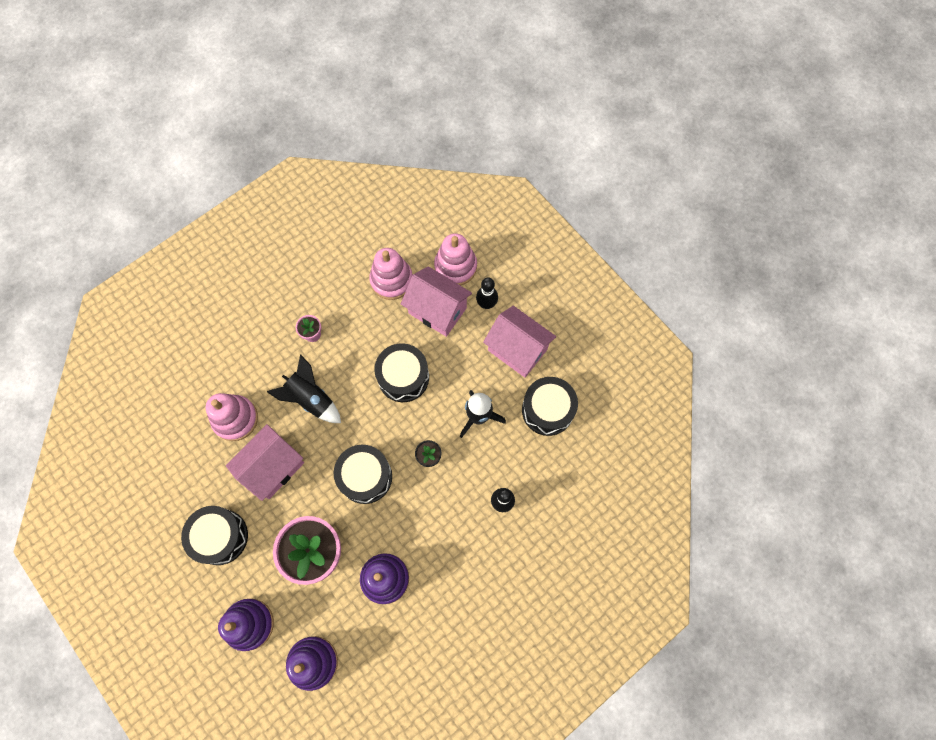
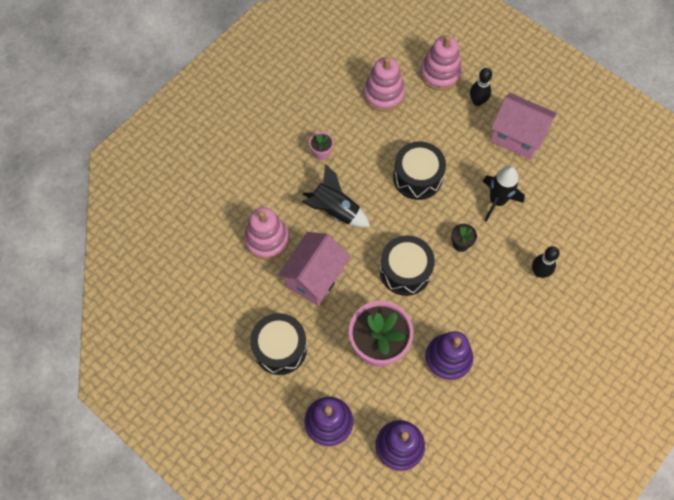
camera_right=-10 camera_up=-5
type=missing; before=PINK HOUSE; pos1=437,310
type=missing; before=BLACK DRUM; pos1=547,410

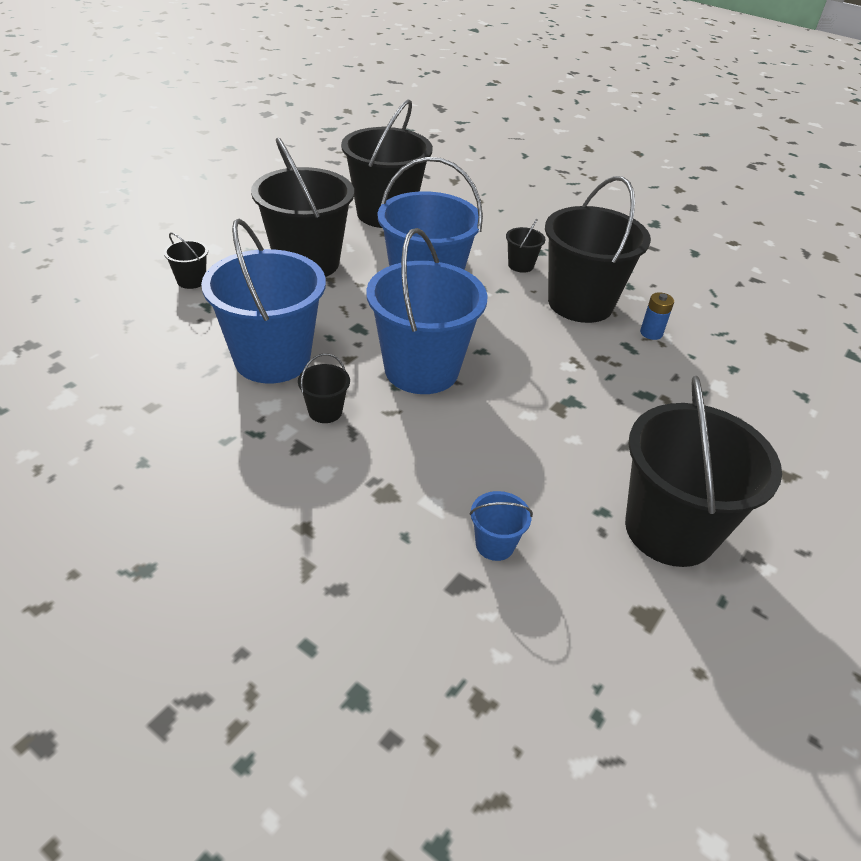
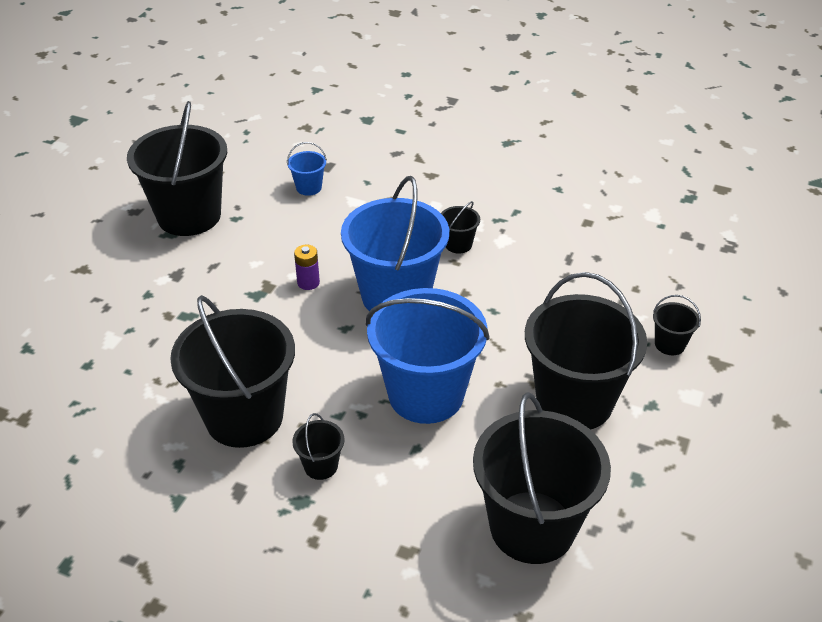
camera_right=170 camera_up=0
type=missing; before=BLUE BUCKET; pos1=272,359
type=missing; before=BLUE BATTERY; pos1=651,333
type=appeared; after=PURPLE BATTERY; pos2=308,282

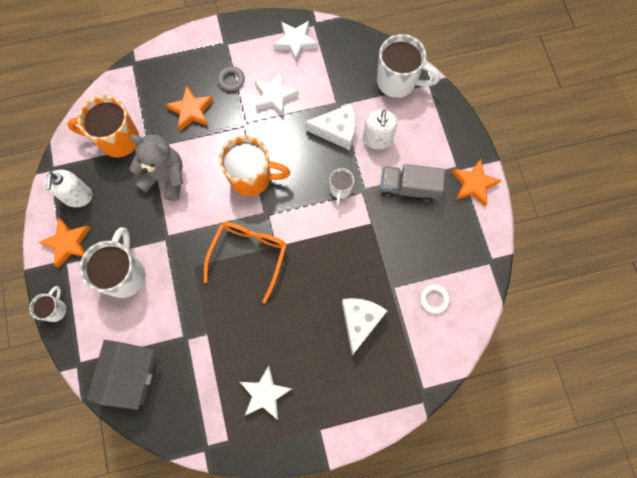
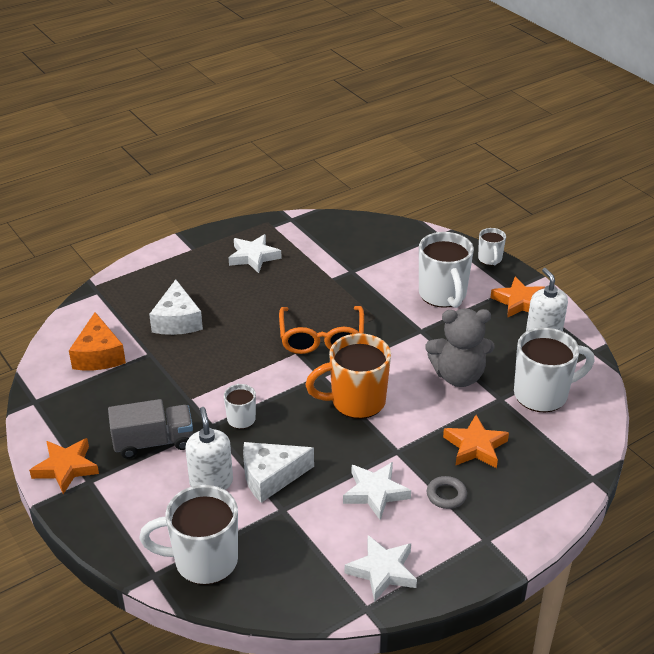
camera_right=160 camera_up=-35
type=missing; before=GREY HOUSE; pos1=131,375
type=exchanged; before=WHITE RING; after=ORANGE CHEESE; pos1=434,299; pos2=98,355
type=colour; before=ORANGE MUG; after=WHITE MUG; pos1=117,139; pos2=542,394

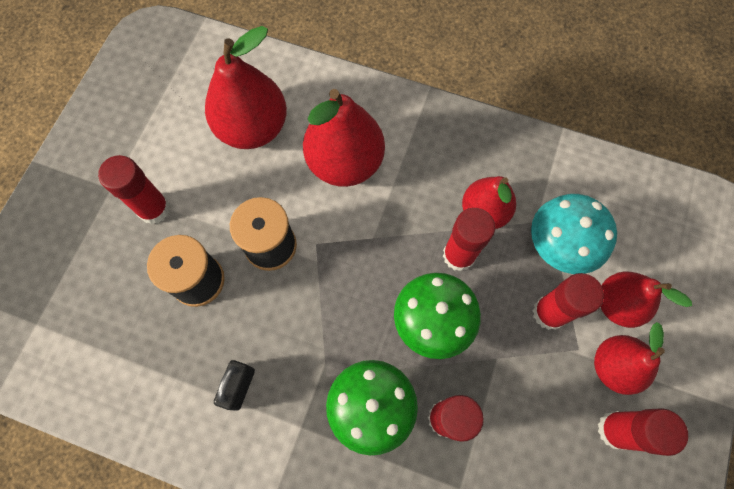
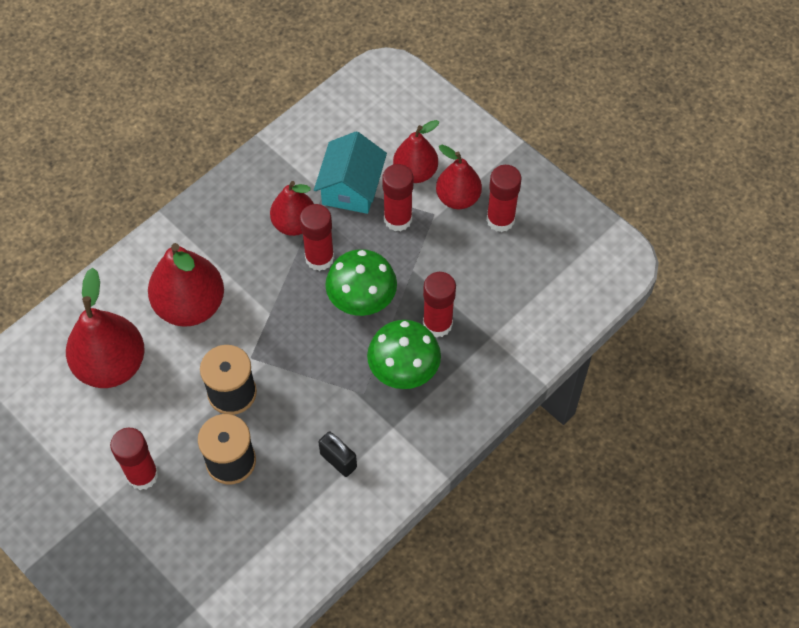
camera_right=-65 camera_up=-10
type=exchanged; before=TURQUOISE MUSHROOM; after=TURQUOISE HOUSE; pos1=558,246; pos2=351,187

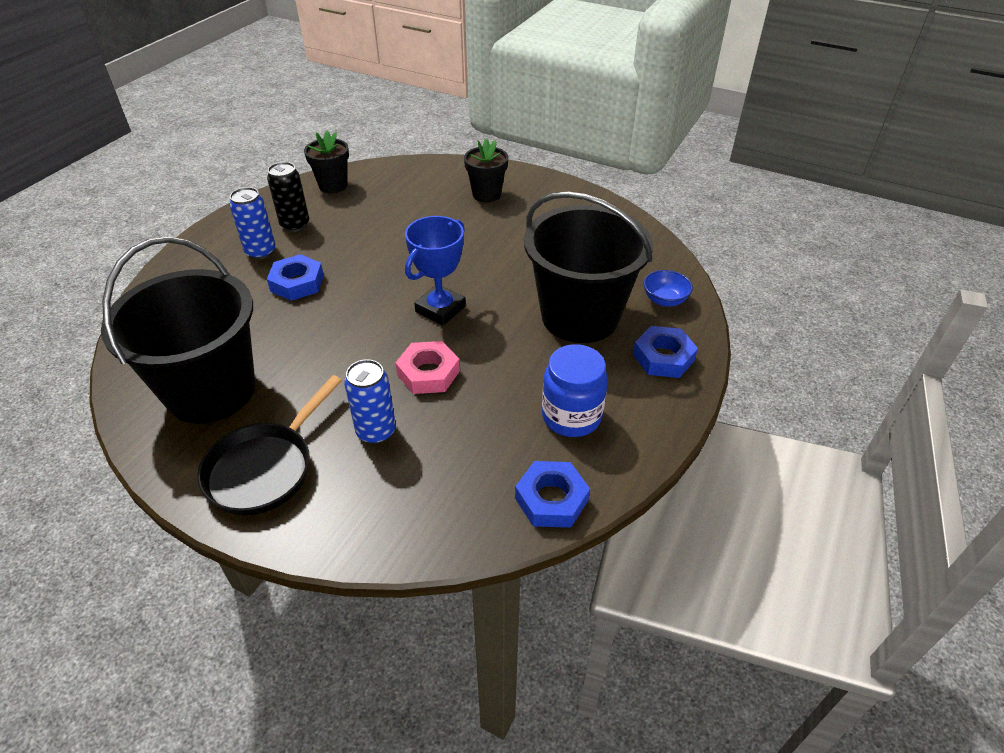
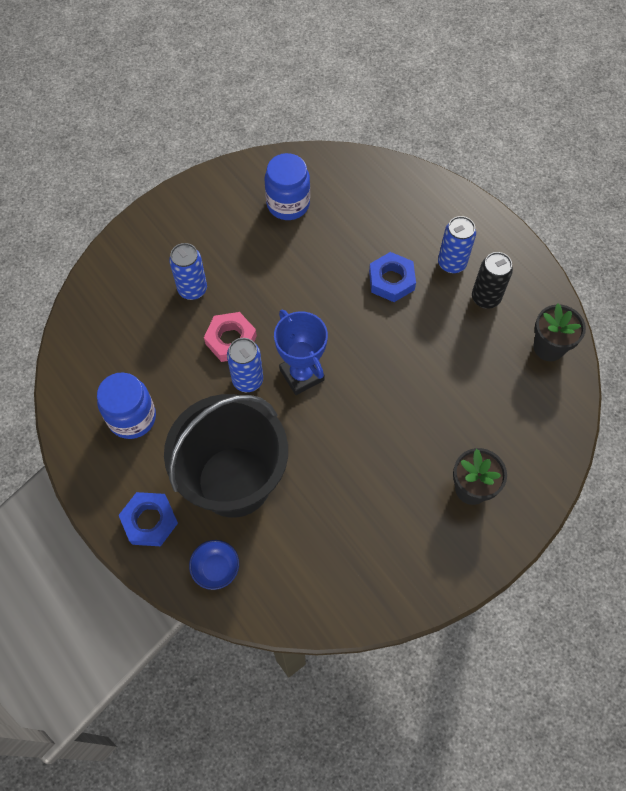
camera_right=115 camera_up=20
type=missing; before=BLACK PAN; pos1=265,468
type=missing; before=BLUE NUT; pos1=551,499
type=appeared; after=BLUE CAN; pos2=247,380
type=exchanged; before=BLACK BUCKET; after=BLUE JAR; pos1=211,391; pos2=288,204

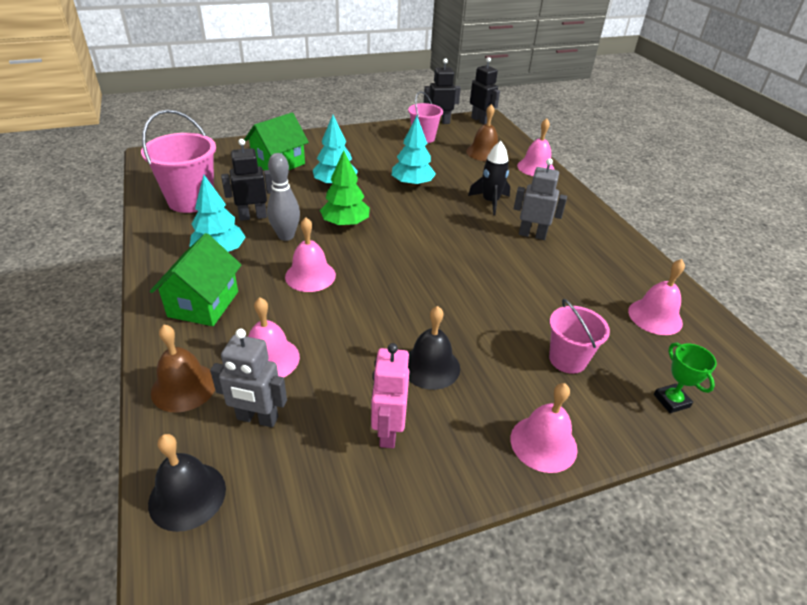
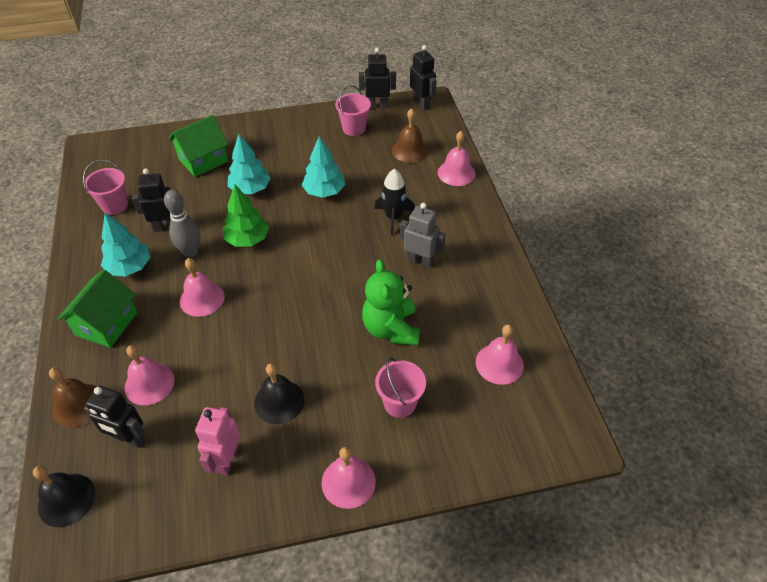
camera_right=10 camera_up=10
type=missing; before=GREEN TROPHY; pos1=671,401
type=appeared; after=GREEN TEDDY BEAR; pos2=391,329
type=colour; before=GREY ROBOT; after=BLACK ROBOT; pos1=257,418; pos2=129,439
type=size; before=PINK BUCKET; pos1=191,201; pos2=115,205; scale=0.63

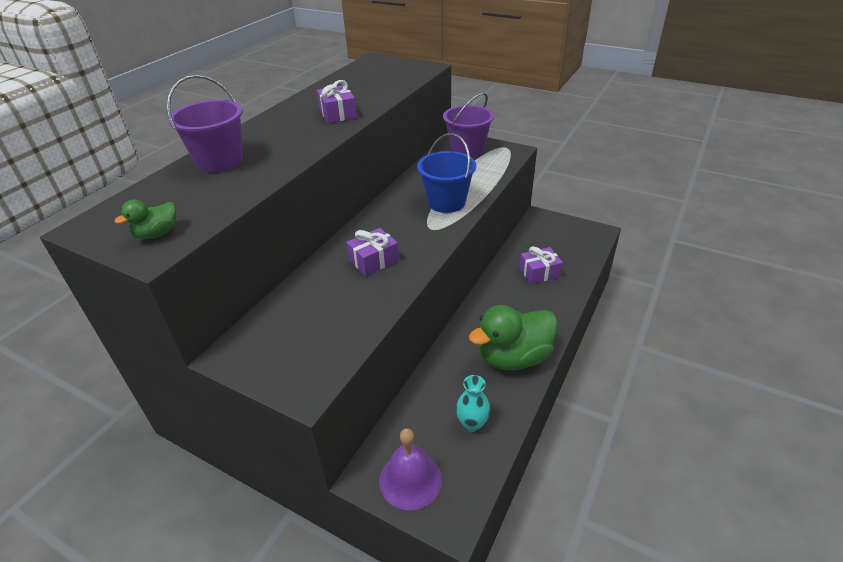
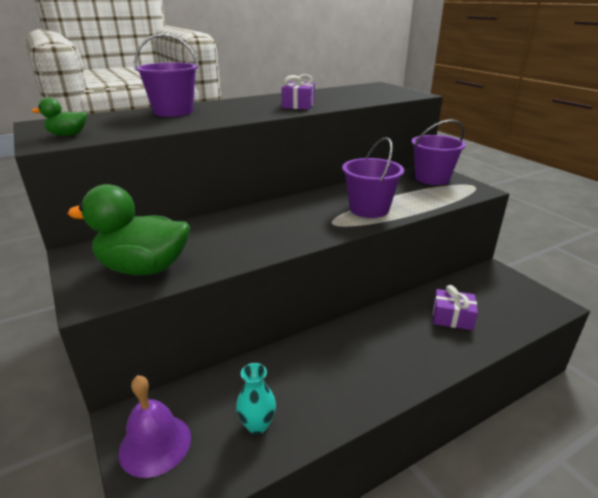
camera_right=30 camera_up=-10
type=missing; before=PURPLE GIFT; pos1=374,260
type=relocated; before=GREEN DUCK; pos1=513,357; pos2=144,268
type=colour; before=BLUE BUCKET; after=PURPLE BUCKET; pos1=446,202; pos2=369,209

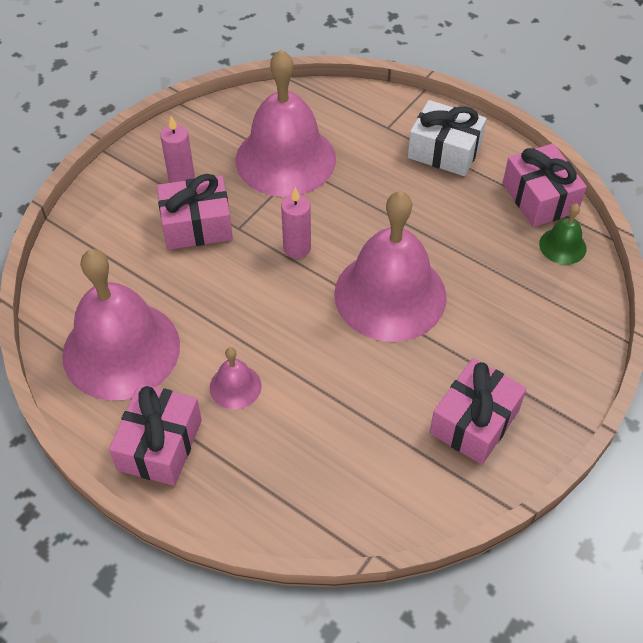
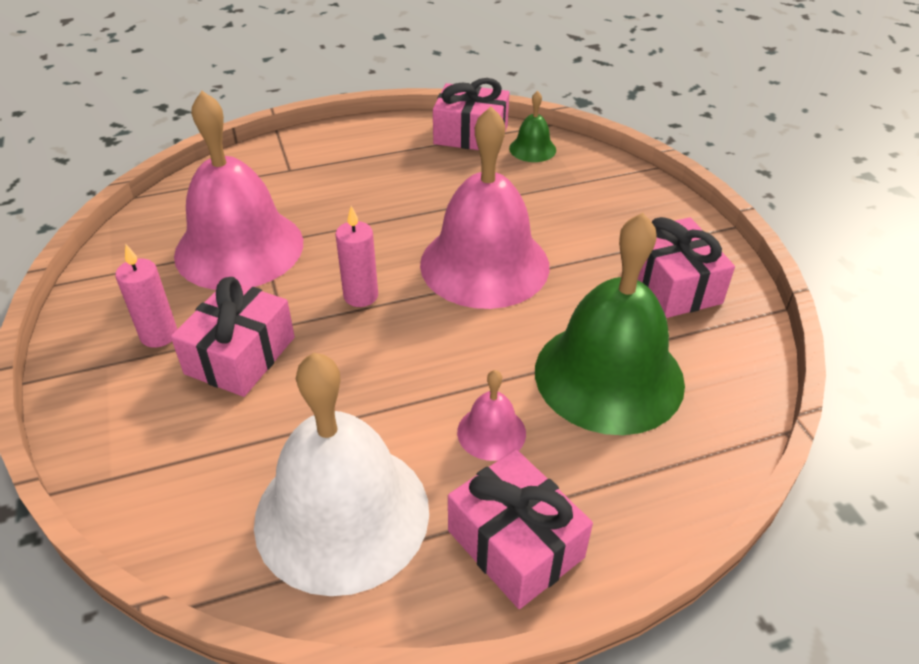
camera_right=-55 camera_up=-10
type=missing; before=WHITE GIFT; pos1=444,151
type=appeared; after=GREEN BELL; pos2=609,376
type=colour; before=PINK BELL; after=WHITE BELL; pos1=121,349; pos2=342,514

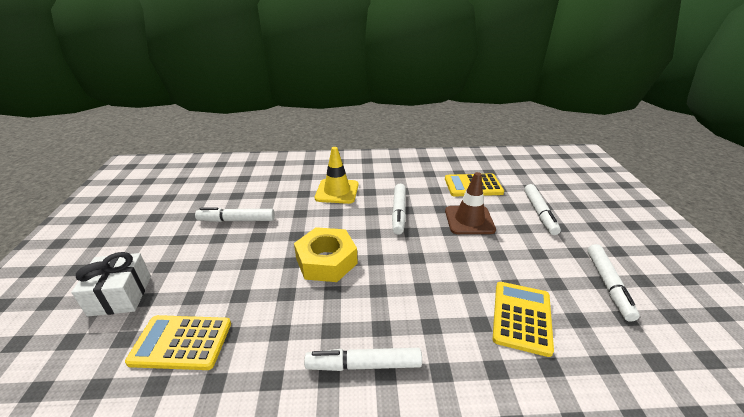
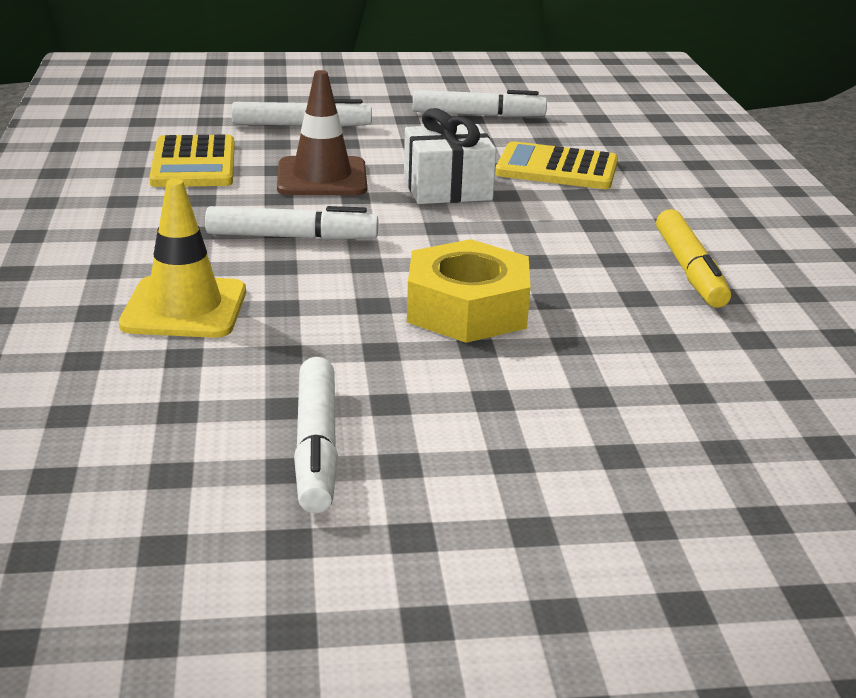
camera_right=-95 camera_up=-5
type=missing; before=YELLOW CALCULATOR; pos1=181,343
type=relocated; before=WHITE GIFT; pos1=120,295; pos2=447,188
type=colour; before=WHITE MARKER; after=YELLOW MARKER; pos1=363,365; pos2=689,270

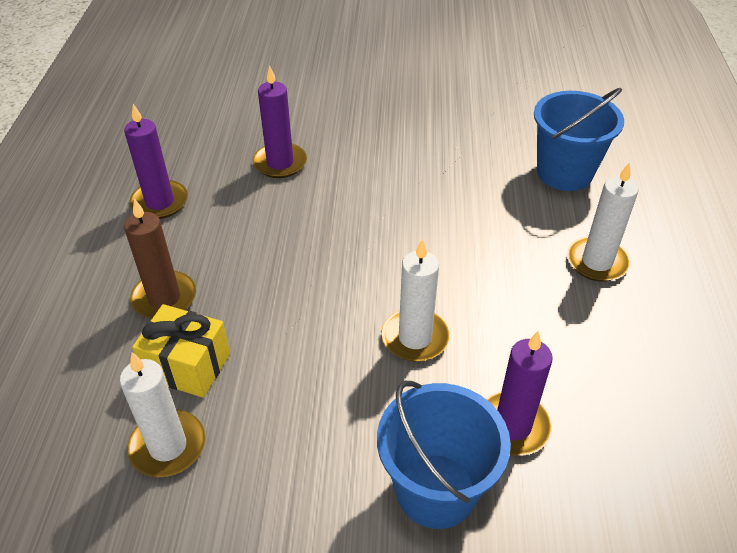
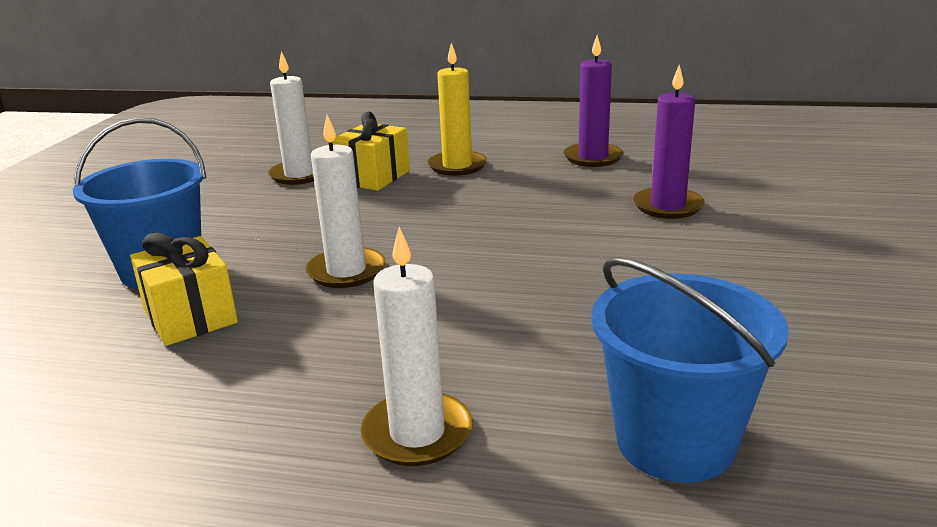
camera_right=100 camera_up=-20
type=exchanged; before=PURPLE CANDLE; after=YELLOW GIFT; pos1=512,426; pos2=190,317
type=colour; before=BROWN CANDLE; after=YELLOW CANDLE; pos1=164,298; pos2=457,166

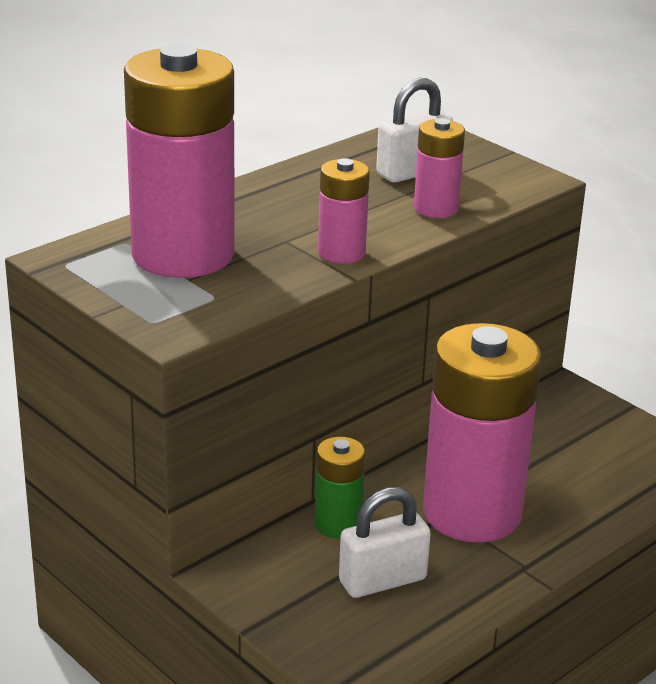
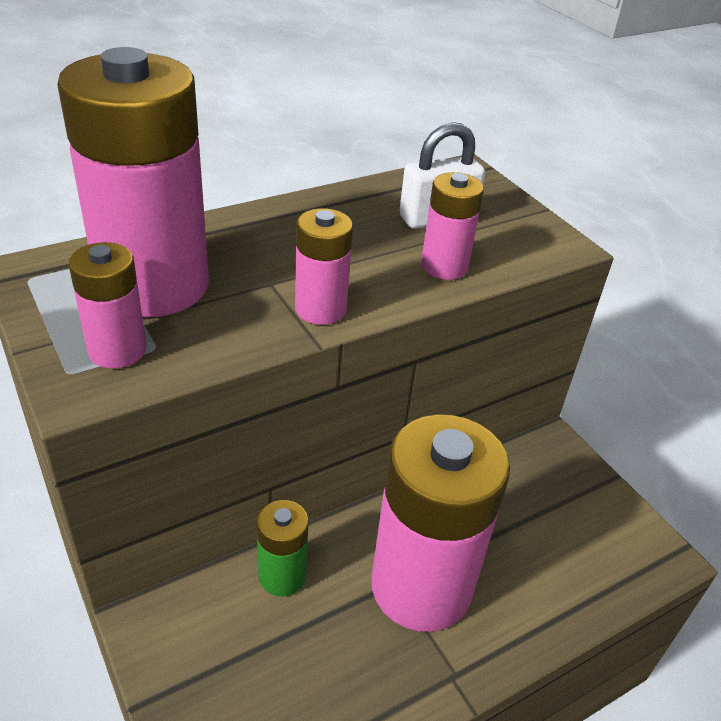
camera_right=10 camera_up=10
type=missing; before=WHITE PADLOCK; pos1=382,580
type=appeared; after=PINK BATTERY; pos2=117,350

